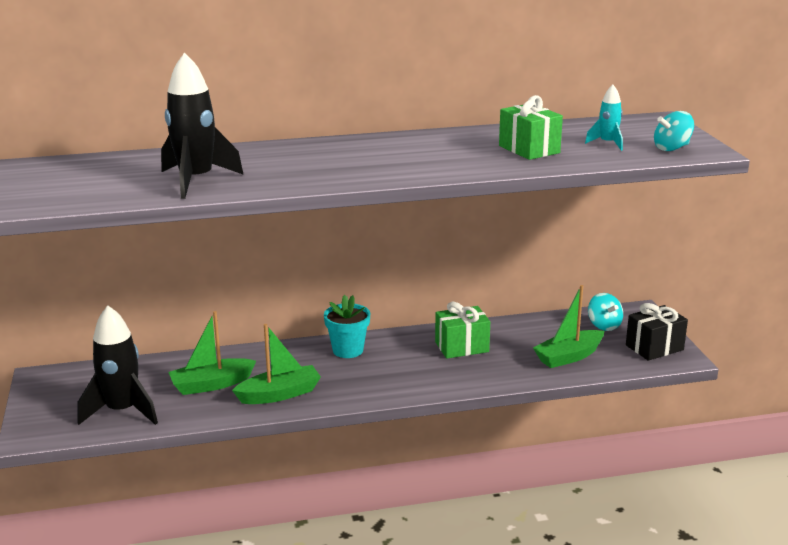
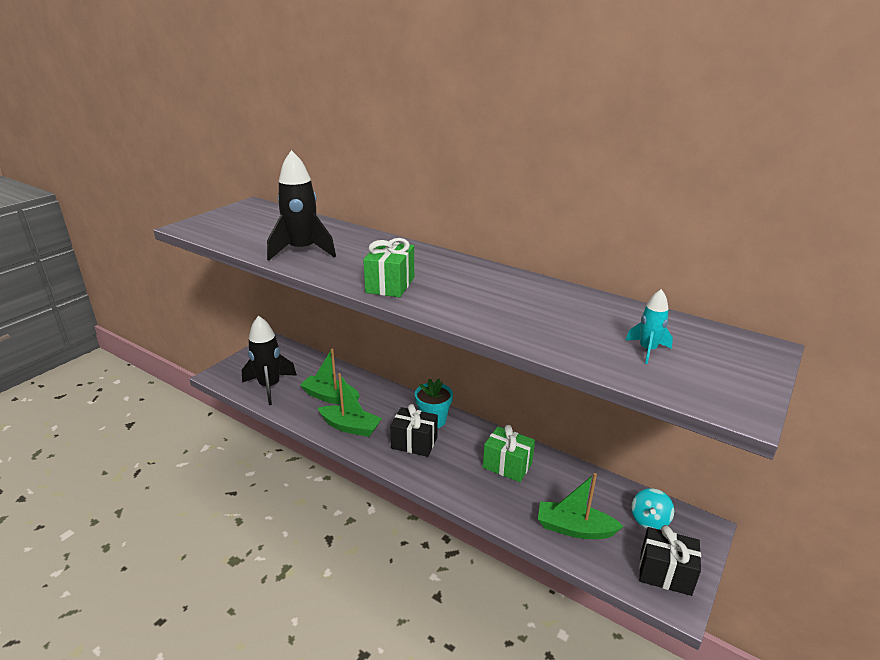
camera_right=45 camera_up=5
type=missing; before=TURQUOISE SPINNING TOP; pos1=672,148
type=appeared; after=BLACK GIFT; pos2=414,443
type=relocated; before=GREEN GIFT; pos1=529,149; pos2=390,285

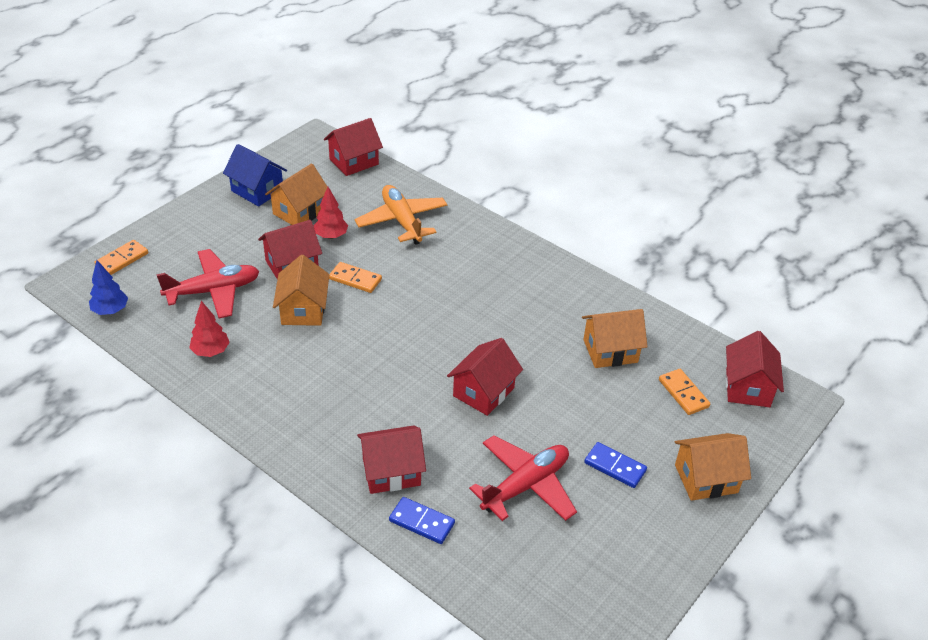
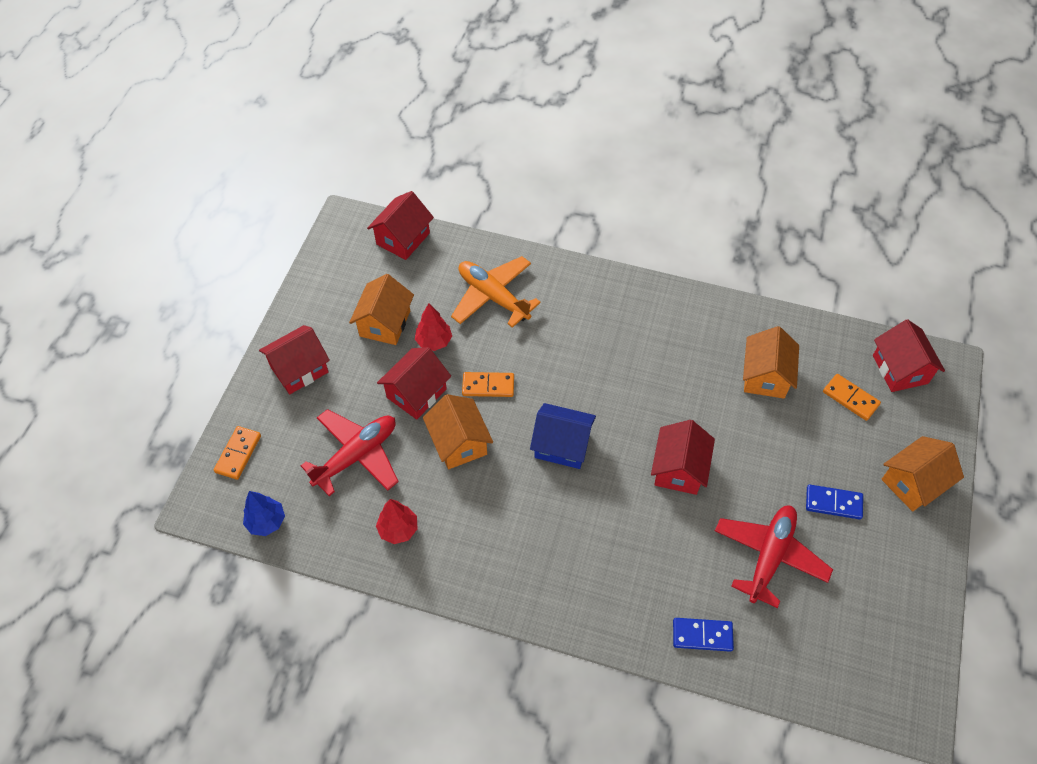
camera_right=-20 camera_up=15
type=relocated; before=BLUE HOUSE; pos1=257,190; pos2=562,445
type=relocated; before=RED HOUSE; pos1=391,471; pos2=299,369
type=spun; before=ORANGE HOUSE; pos1=610,351; pos2=765,376; turn=-45

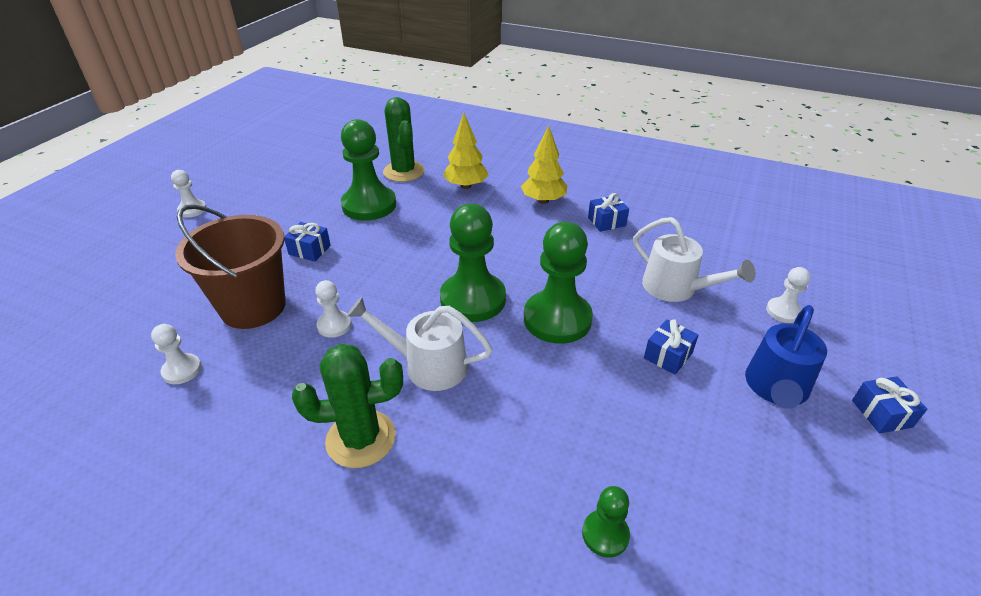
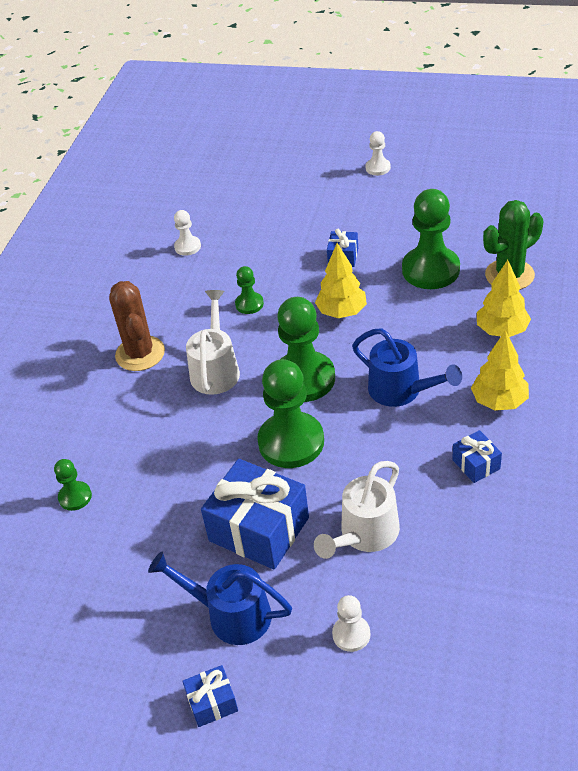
camera_right=85 camera_up=5
type=missing; before=BROWN BUCKET; pos1=253,307
type=appeared; after=YELLOW TREE; pos2=342,312
type=appeared; after=BLUE WATERING CAN; pos2=402,391
type=colour; before=GREEN CACTUS; after=BROWN CACTUS; pos1=361,439; pos2=140,354
type=colour; before=WHITE PAWN; after=GREEN PAWN; pos1=334,325; pos2=249,304
type=size; before=BLUE GIFT; pos1=668,355; pos2=259,529; scale=2.07

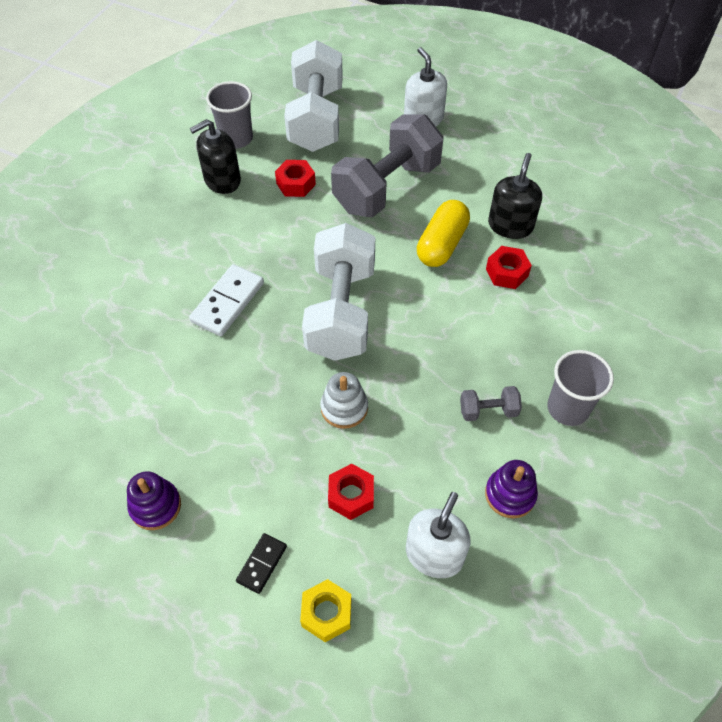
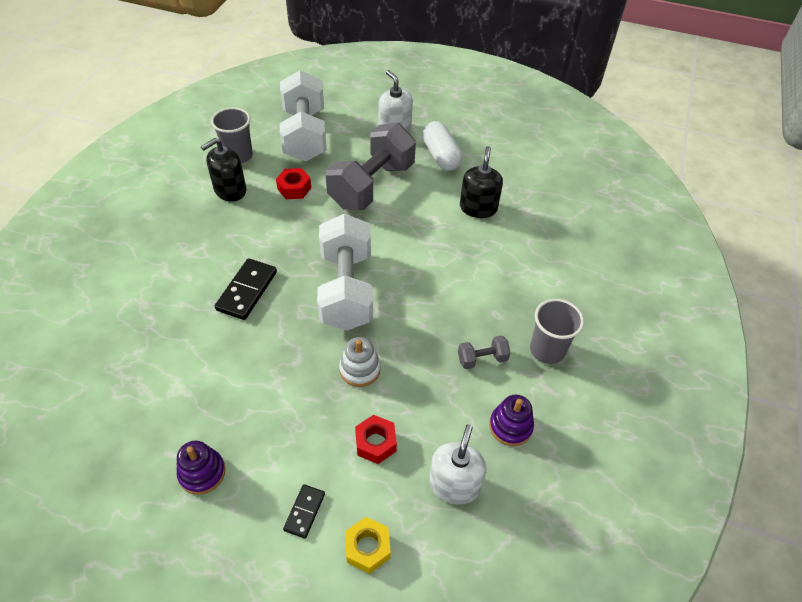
camera_right=-10 camera_up=-5
type=missing; before=YELLOW CAPSULE; pos1=442,244
type=missing; before=RED NUT; pos1=507,272
type=appeared; after=WHITE CAPSULE; pos2=441,156
type=colour; before=WHITE DOMINO; after=BLACK DOMINO; pos1=228,302; pos2=247,291

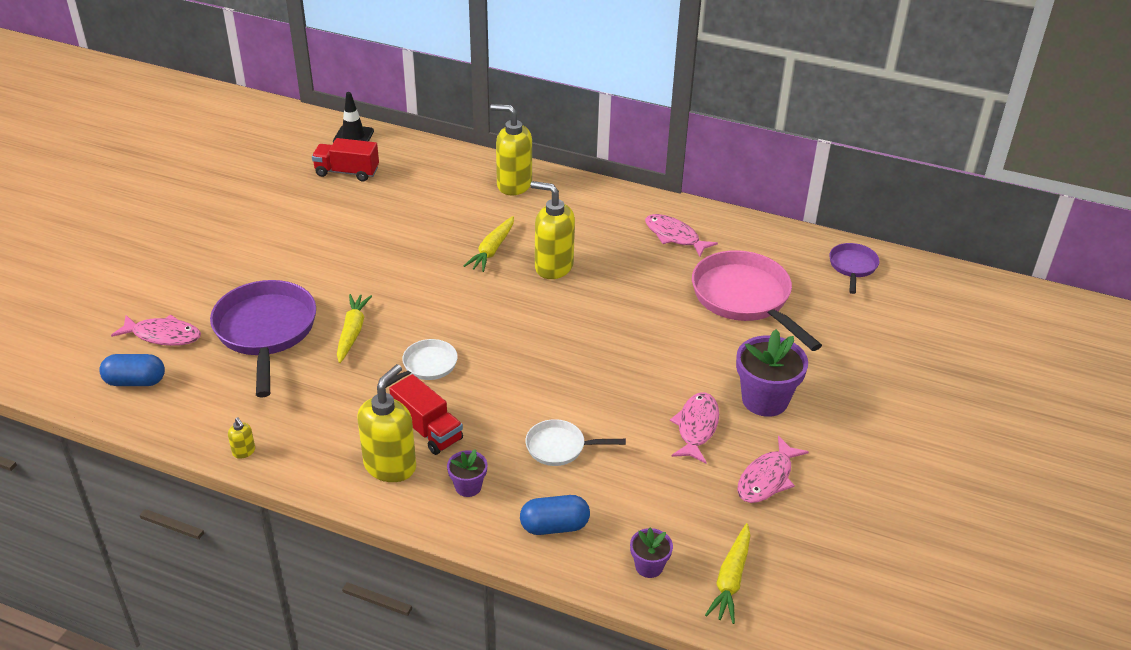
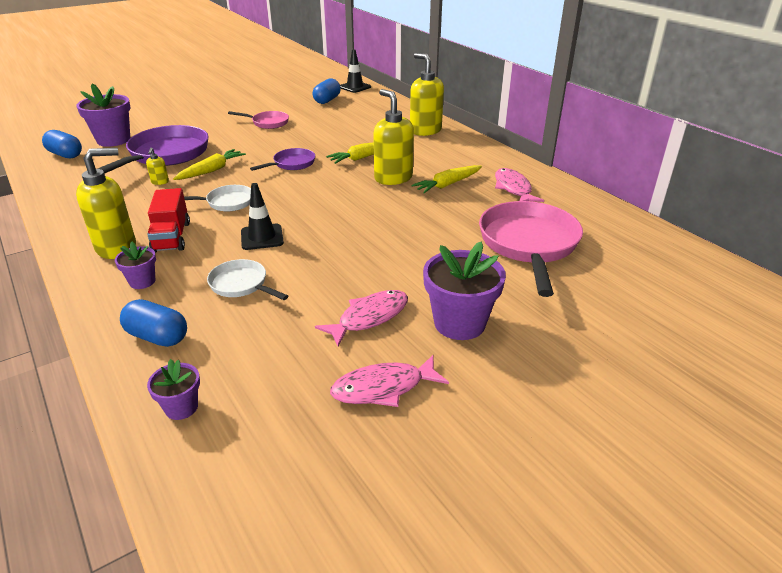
camera_right=35 camera_up=-5
type=appeared; after=PINK PAN; pos2=268,123
type=appeared; after=BLACK TRAFFIC CONE; pos2=262,237
type=relocated; before=YELLOW SOAP DISPENSER; pos1=244,452; pos2=160,182
type=relocated; before=YELLOW CARROT; pos1=731,579; pos2=447,184
type=relocated; before=PURPLE PAN; pos1=852,267; pos2=291,164
type=exchanged; before=PINK FISH; after=PURPLE FLOWER POT; pos1=163,335; pos2=113,140
type=exchanged; before=RED TRUCK; after=BLUE CAPSULE; pos1=347,172; pos2=327,100

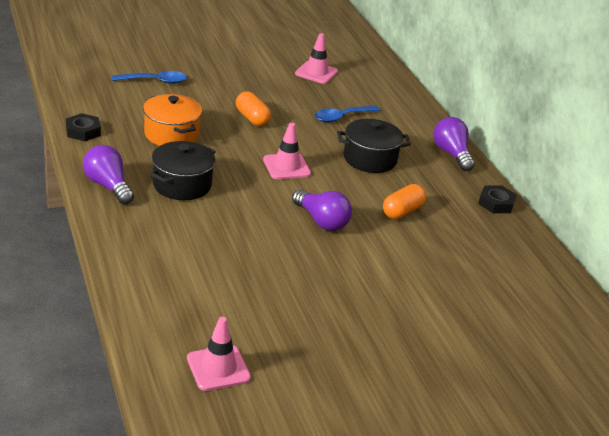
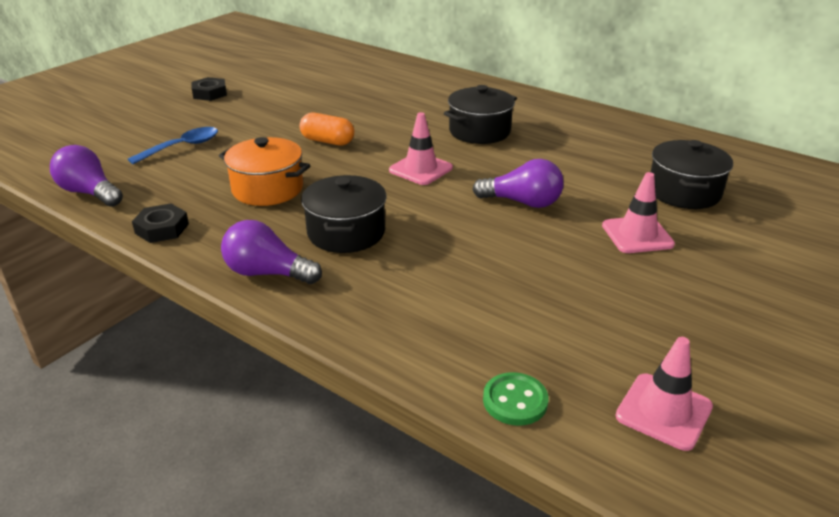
camera_right=-30 camera_up=0
type=missing; before=BLUE SPOON; pos1=341,117
type=missing; before=ORANGE CAPSULE; pos1=402,211
type=appeared; after=GREEN BUTTON; pos2=515,401
type=appeared; after=BLACK POT; pos2=684,192
type=relocated; before=PINK TRAFFIC CONE; pos1=316,73; pos2=637,235
type=relocated; before=PURPLE LIGHT BULB; pos1=451,154; pos2=89,193
type=relocated; before=BLACK NUT; pos1=496,203; pos2=210,93

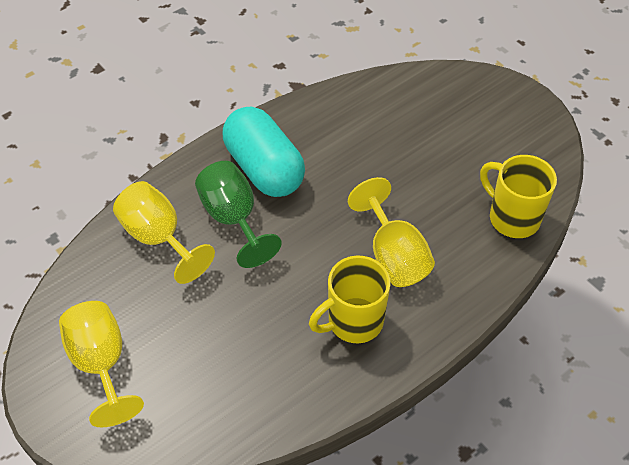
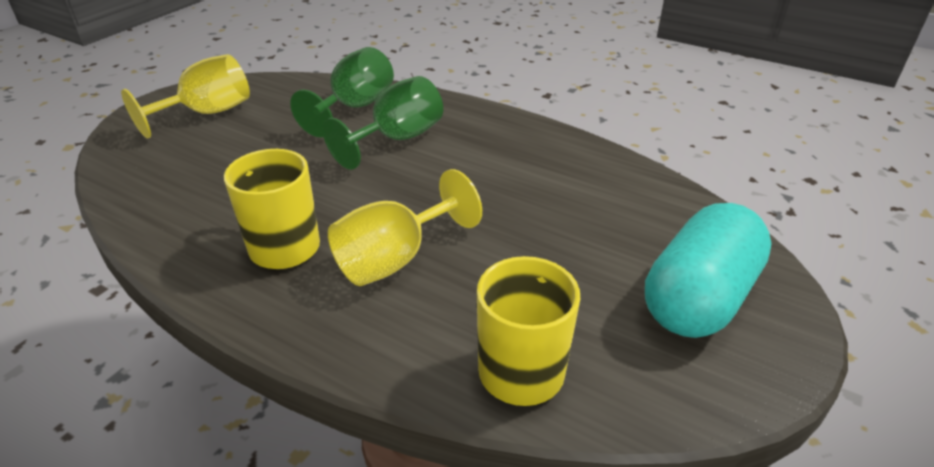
camera_right=70 camera_up=-15
type=relocated; before=TURQUOISE CAPSULE; pos1=264,168; pos2=698,297
type=colour; before=YELLOW GOBLET; after=GREEN GOBLET; pos1=158,238; pos2=355,107

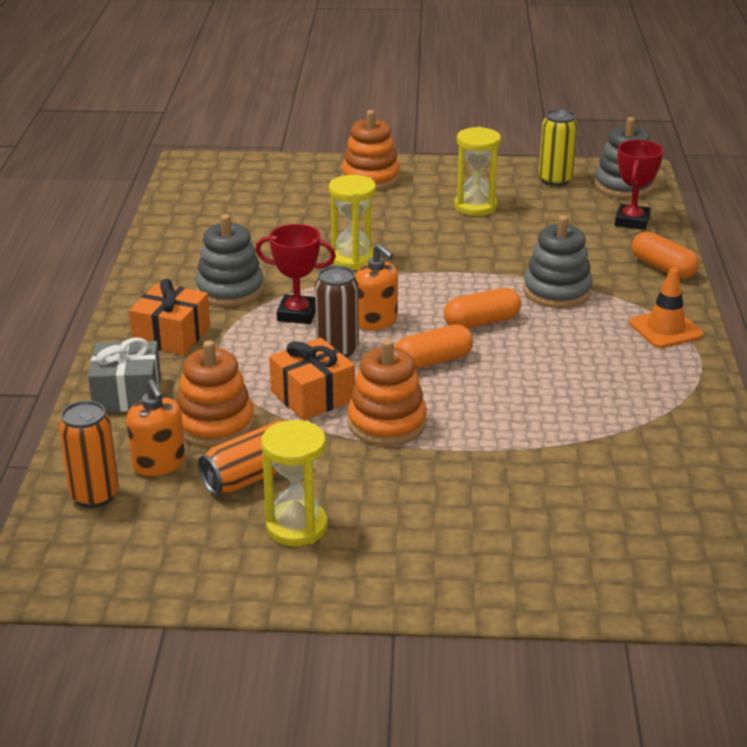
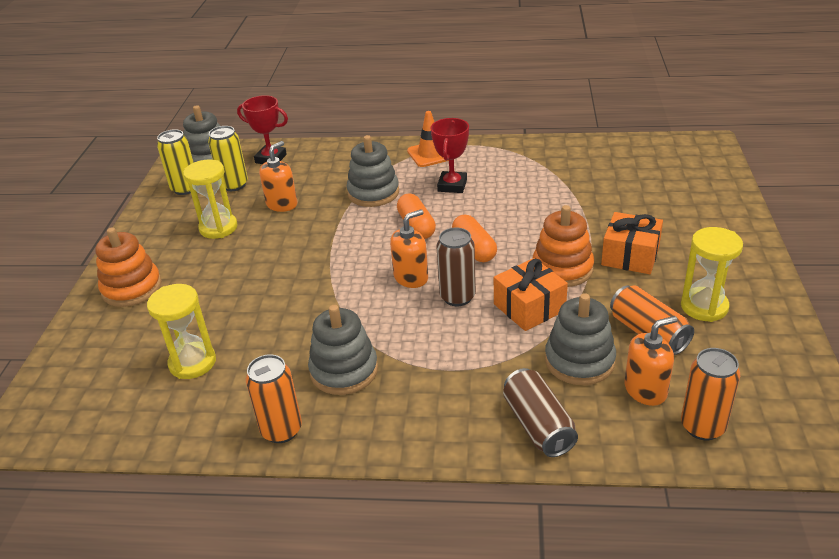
camera_right=-85 camera_up=5
type=missing; before=ORANGE CAPSULE; pos1=663,268
type=appeared; after=YELLOW CAN; pos2=234,185
type=appeared; after=ORANGE CAN; pos2=281,430
type=appeared; after=ORANGE SOAP DISPENSER; pos2=282,204
type=relocated; before=ORANGE GIFT; pos1=171,335; pos2=630,256
type=relocated; before=RED TROPHY; pos1=297,314; pos2=452,185
type=relocated; before=YELLOW HOURGLASS; pos1=353,259; pos2=192,363
type=exchanged; before=GREY GIFT; after=BROWN CAN; pos1=127,394; pos2=538,425
type=colour; before=ORANGE STACKING TOY; after=GREY STACKING TOY; pos1=215,424; pos2=579,361

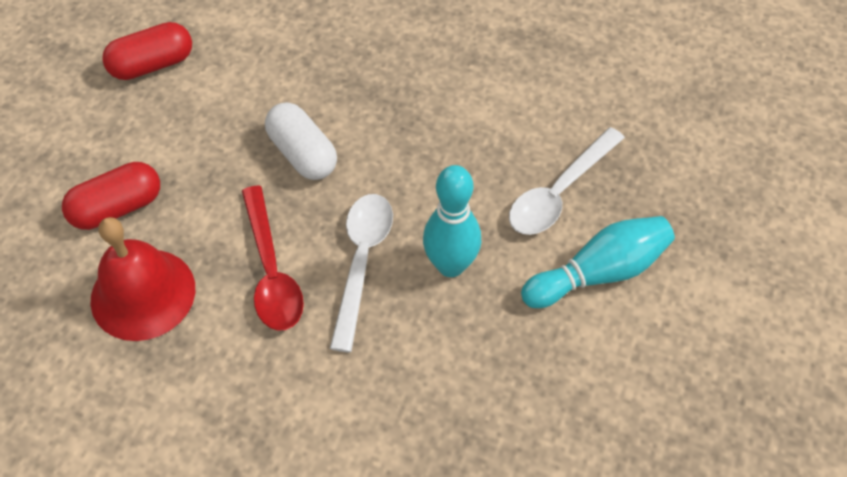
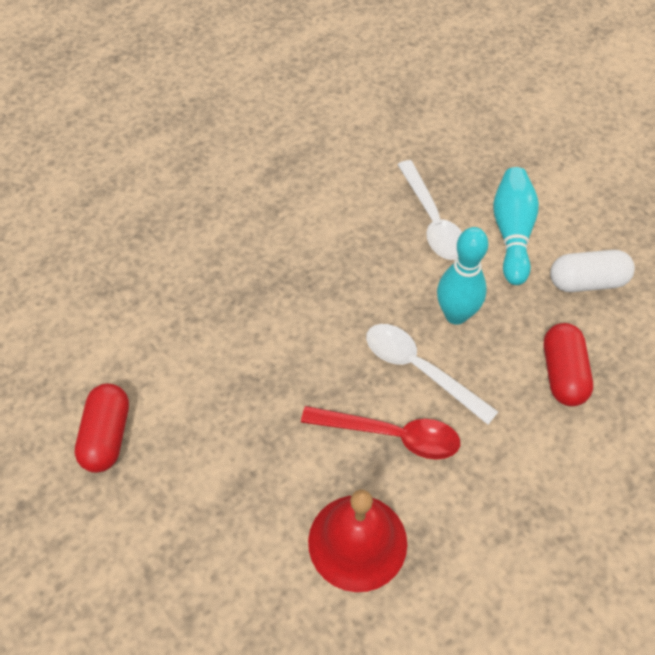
camera_right=-60 camera_up=0
type=relocated; before=RED CAPSULE; pos1=117,208; pos2=563,374
type=relocated; before=WHITE CAPSULE; pos1=302,154; pos2=587,281

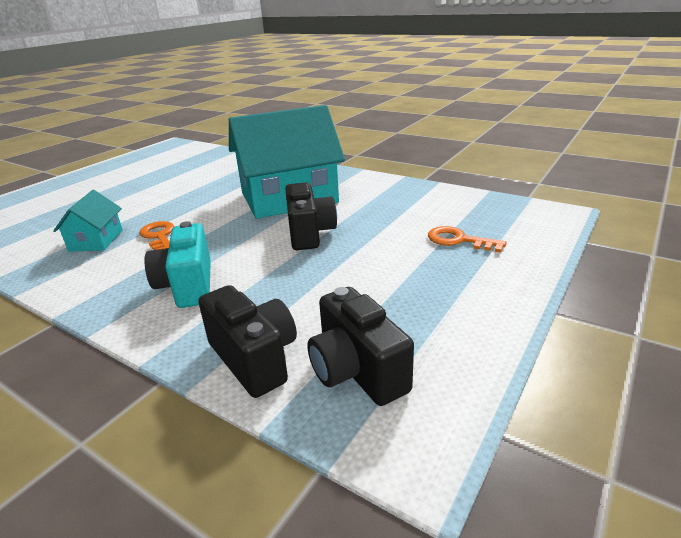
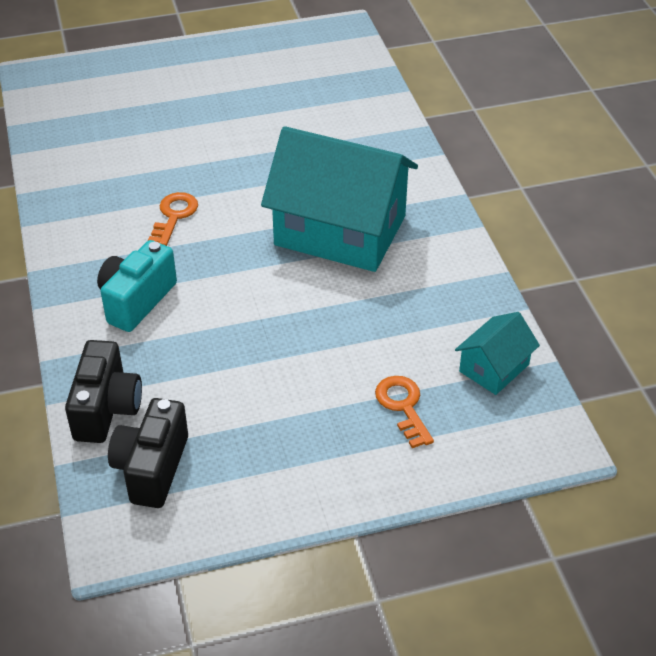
camera_right=40 camera_up=15
type=missing; before=BLACK CAMERA; pos1=309,233
type=relocated; before=TURQUOISE HOUSE; pos1=96,240; pos2=494,368

